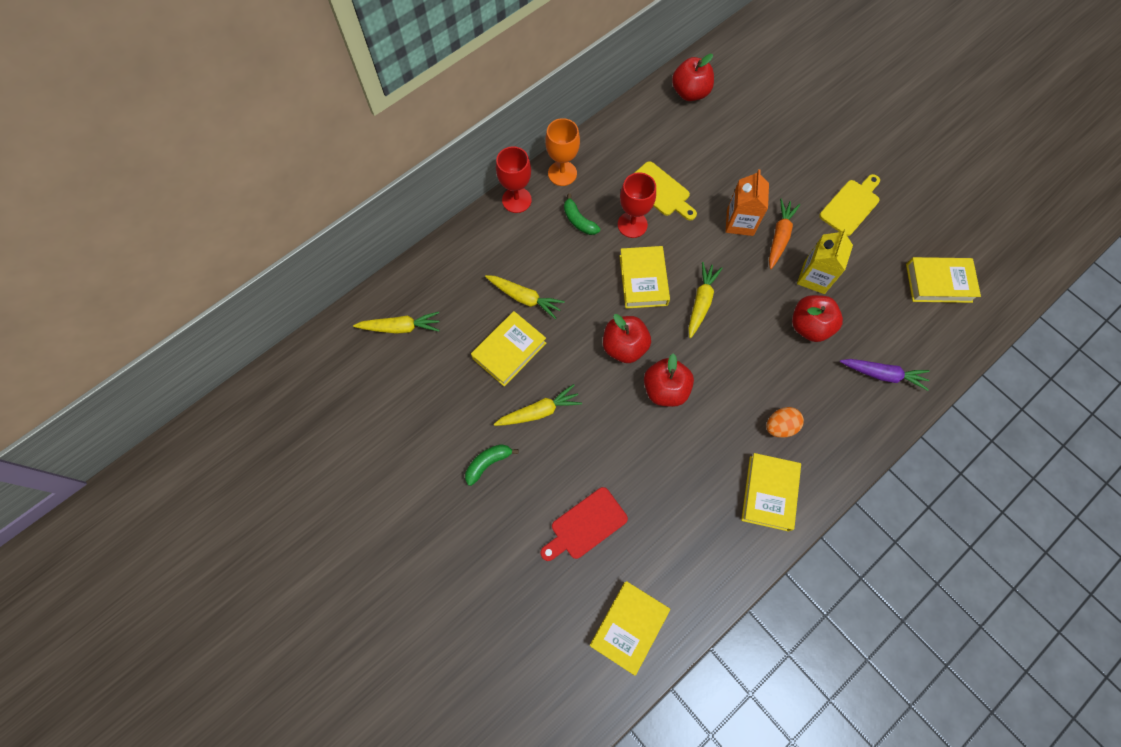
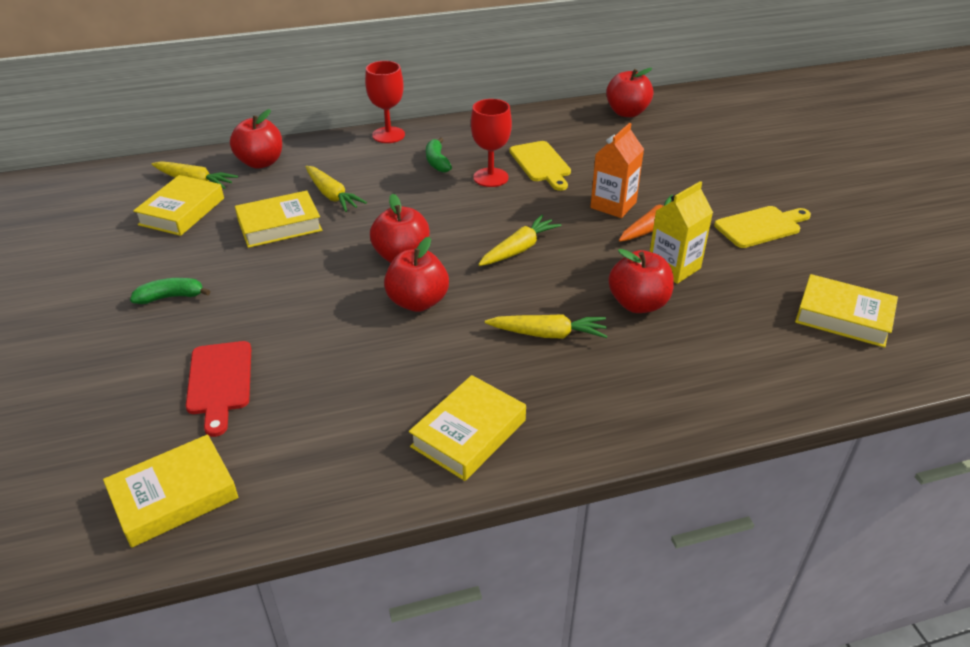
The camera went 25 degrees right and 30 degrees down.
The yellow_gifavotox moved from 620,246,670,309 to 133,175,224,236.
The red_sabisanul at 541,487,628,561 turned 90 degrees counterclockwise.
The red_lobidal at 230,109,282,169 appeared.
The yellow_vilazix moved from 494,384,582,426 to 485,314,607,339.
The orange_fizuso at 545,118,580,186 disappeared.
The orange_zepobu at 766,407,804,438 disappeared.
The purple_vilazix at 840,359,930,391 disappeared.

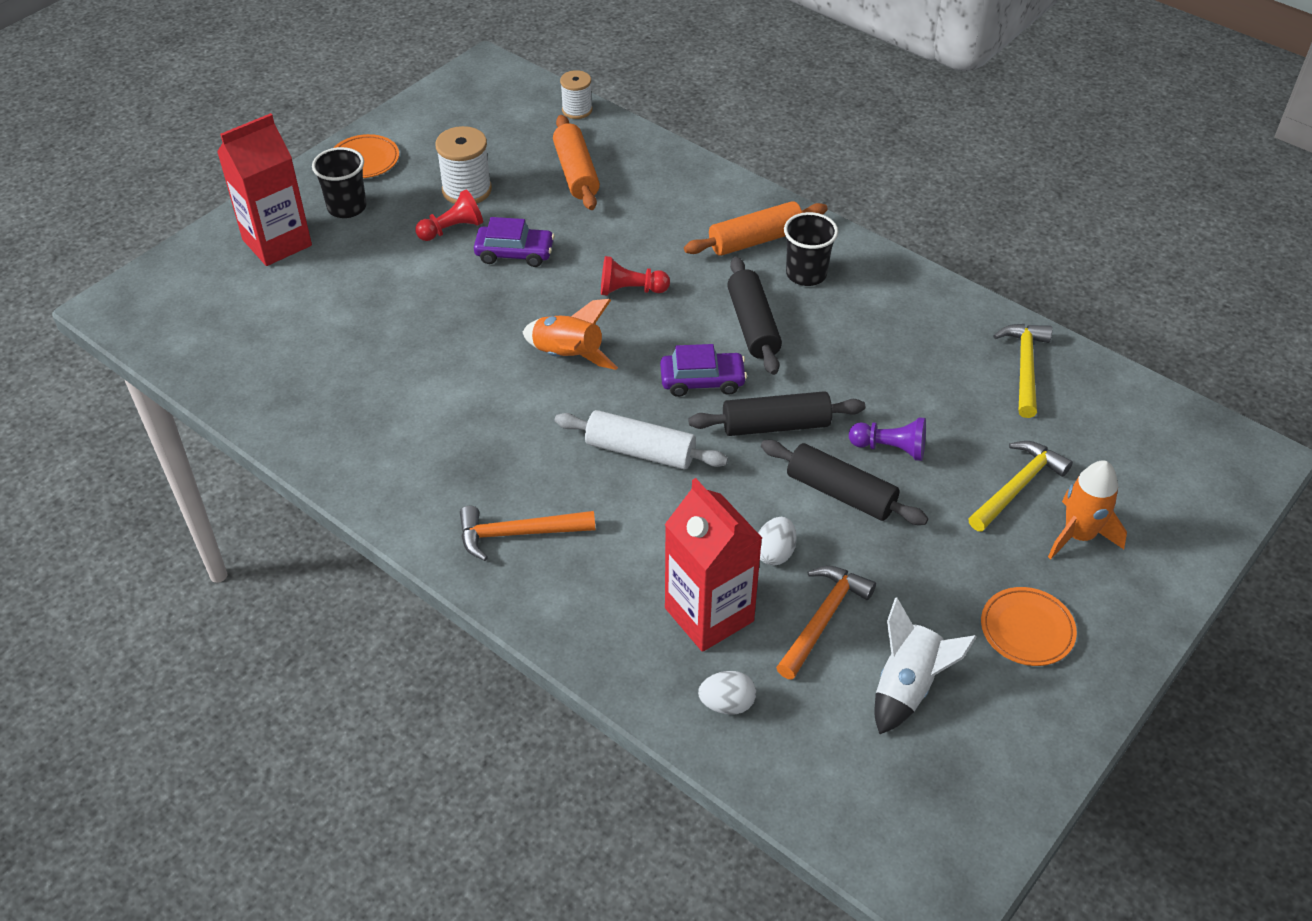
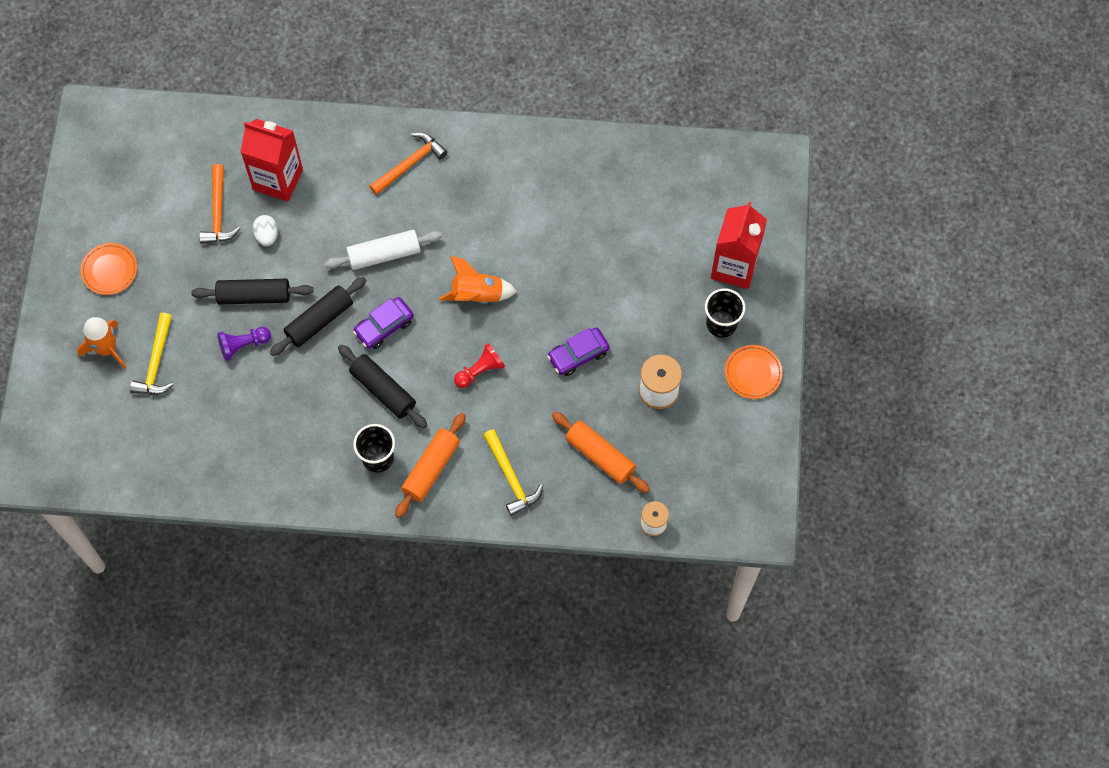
The camera went 145 degrees right and 20 degrees up.
The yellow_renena moved from 993,324,1052,418 to 483,429,543,516.
The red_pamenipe at 415,190,483,241 disappeared.
The white_zepobu at 698,671,756,714 disappeared.
The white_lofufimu at 874,598,977,734 disappeared.

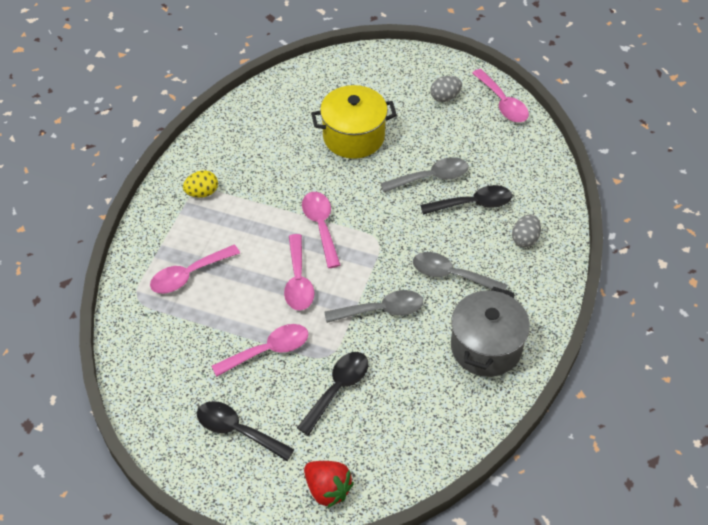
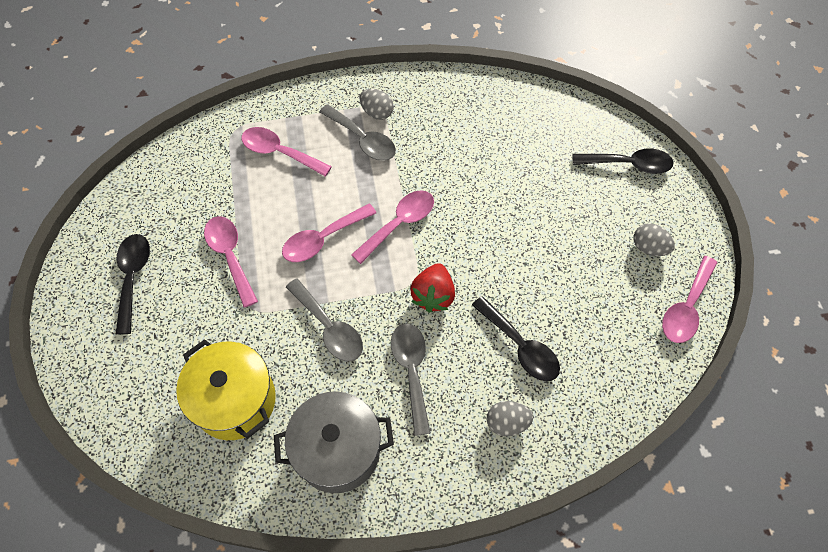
The camera went 60 degrees right and 10 degrees up.
The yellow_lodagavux moved from 311,85,397,159 to 176,339,276,440.
The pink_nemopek at 212,324,309,377 turned 150 degrees counterclockwise.
The grey_nemopek moved from 380,157,469,192 to 320,104,396,161.
The yellow_zepobu at 183,170,218,198 became the grey_zepobu at 360,89,394,120.
The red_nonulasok moved from 304,461,354,508 to 410,263,455,313.
The black_nemopek moved from 297,352,368,436 to 572,148,674,174.

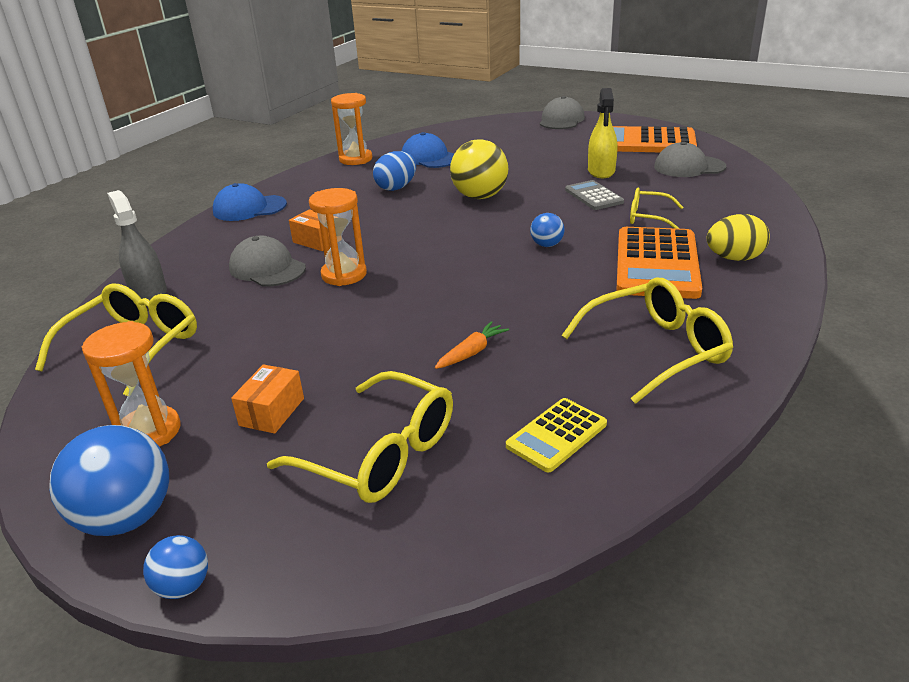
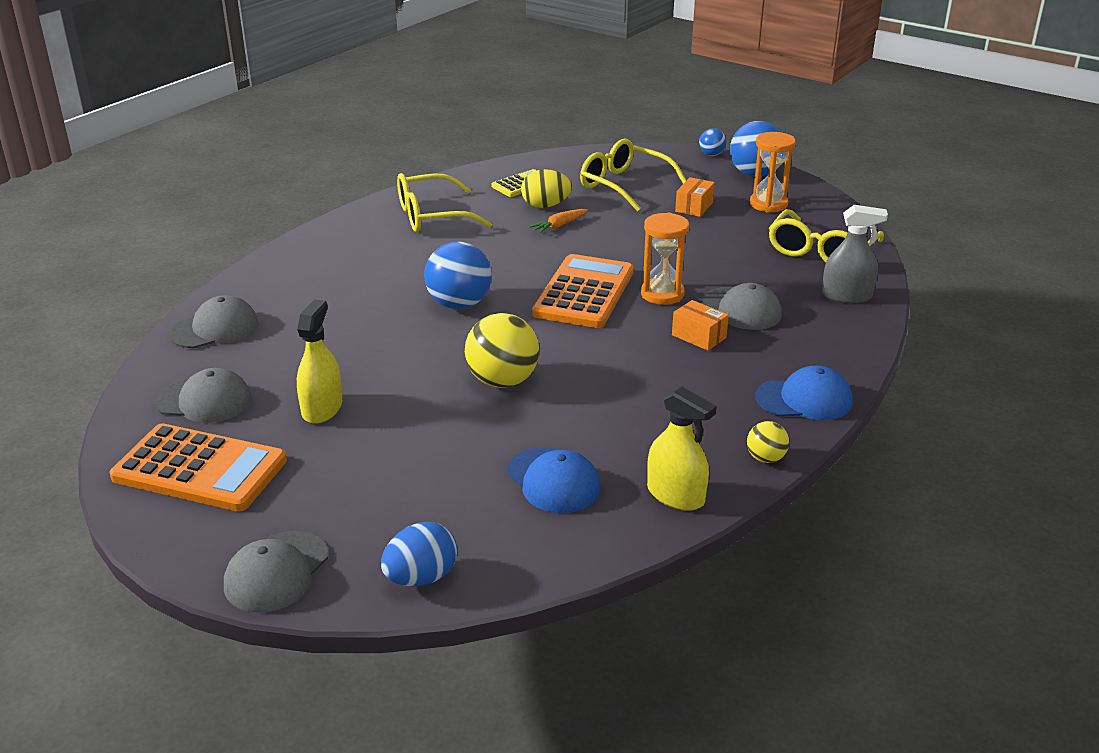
The camera went 175 degrees left and 0 degrees up.
The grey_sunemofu at 169,295,259,348 appeared.
The blue_zepobu moved from 373,151,416,191 to 381,522,457,586.
The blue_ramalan at 530,213,564,247 changed to 1.95 times the size.
The yellow_zepobu moved from 707,214,770,261 to 521,169,572,208.
The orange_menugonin moved from 616,227,702,299 to 532,254,634,328.
The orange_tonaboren at 331,93,372,165 was replaced by the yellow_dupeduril at 647,386,717,511.
The yellow_ramalan at 747,421,789,463 appeared.
The grey_dupeduril at 107,190,167,300 turned 60 degrees counterclockwise.
The grey_menugonin at 565,180,624,210 disappeared.
The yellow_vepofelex at 630,188,683,229 disappeared.

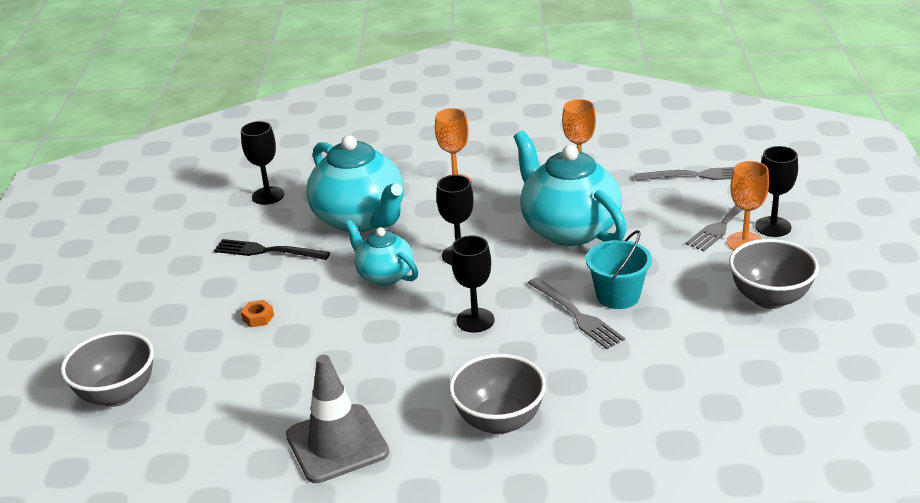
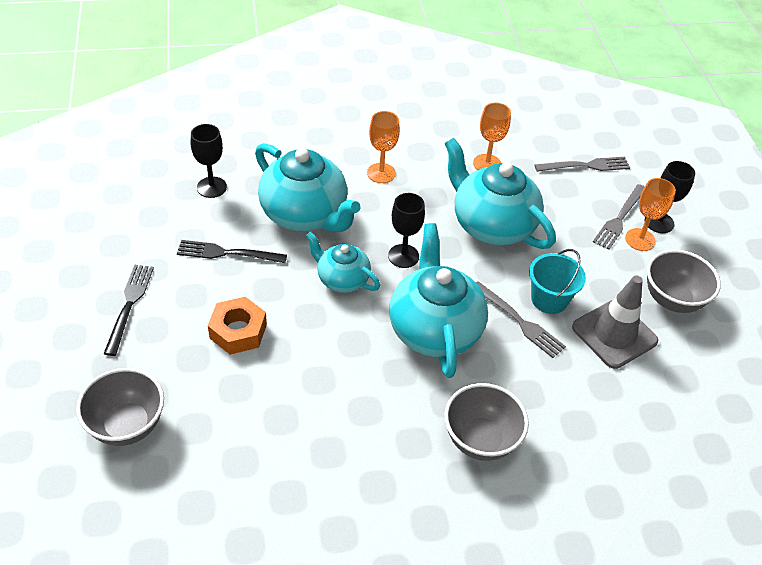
The camera went 15 degrees left and 15 degrees up.
The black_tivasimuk at 104,265,154,356 appeared.
The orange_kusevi at 241,300,274,327 changed to 2.04 times the size.
The black_fizuso at 451,235,495,333 was replaced by the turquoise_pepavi at 389,223,488,378.
The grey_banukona moved from 286,355,389,483 to 572,275,658,369.

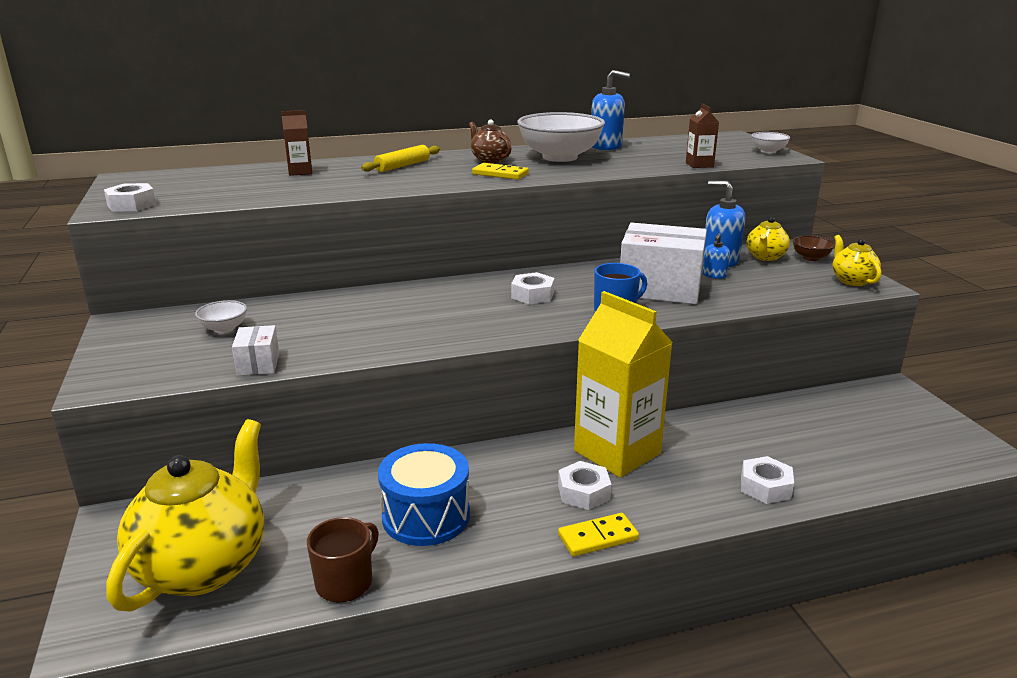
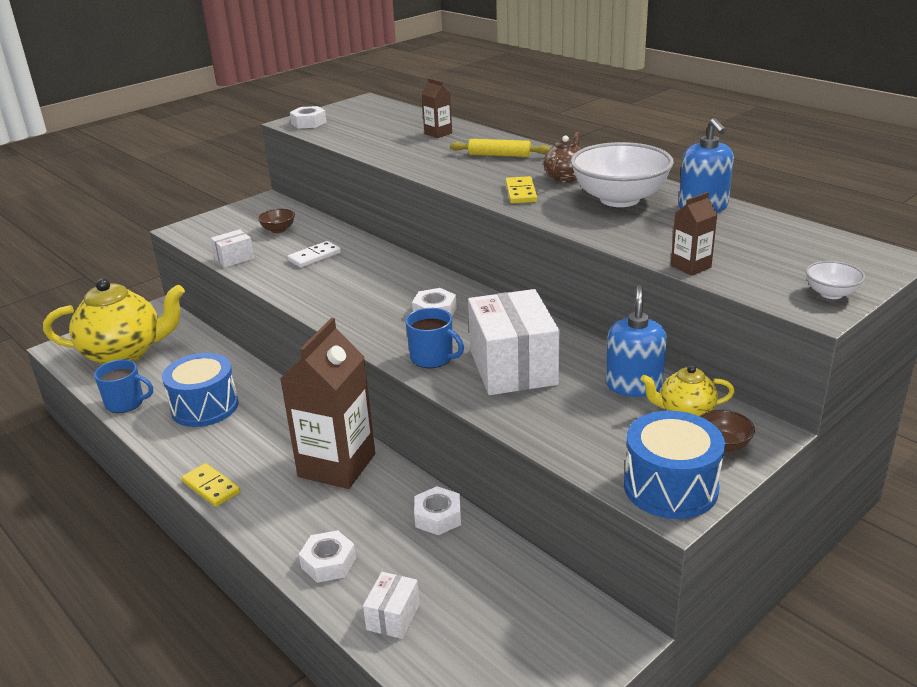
The camera went 65 degrees right and 5 degrees up.
The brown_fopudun at 307,517,379,602 became the blue_fopudun at 94,359,153,413.
The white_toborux at 195,300,247,333 became the brown_toborux at 258,209,295,233.
The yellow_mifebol at 574,291,673,478 became the brown_mifebol at 280,318,375,489.
The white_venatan at 288,241,341,268 appeared.
The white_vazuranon at 363,572,420,639 appeared.
The white_kusevi moved from 558,461,611,510 to 414,486,461,535.
The yellow_pepavi at 833,235,881,286 was replaced by the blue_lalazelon at 624,411,725,519.
The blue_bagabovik at 702,233,730,279 disappeared.

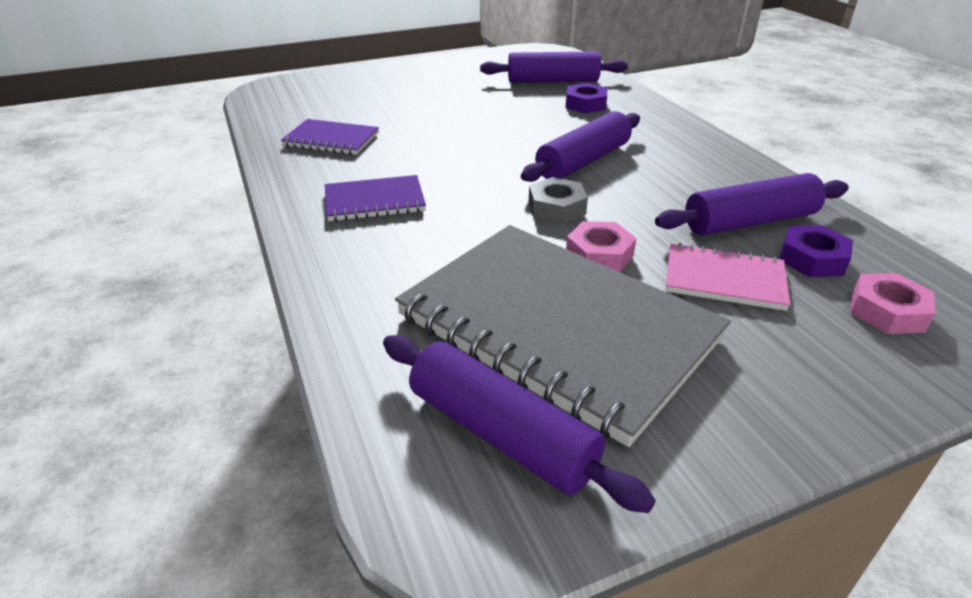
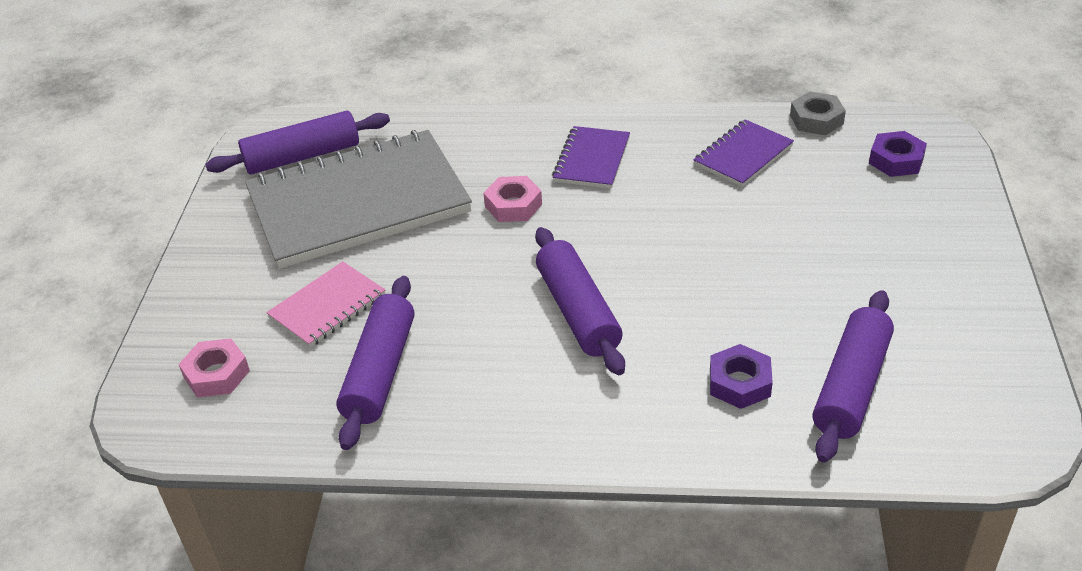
The camera went 120 degrees right and 5 degrees up.
The pink_kusevi moved from 566,221,637,272 to 484,176,542,222.
The grey_kusevi moved from 529,177,588,224 to 790,92,846,135.
The purple_kusevi moved from 780,225,853,277 to 869,131,927,177.

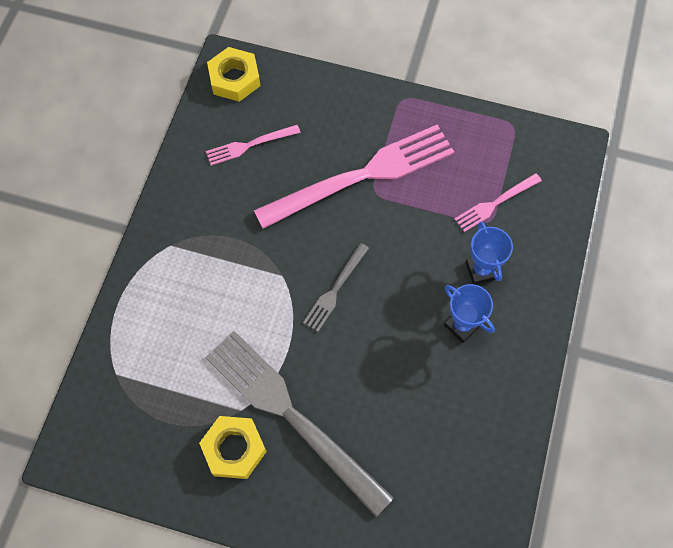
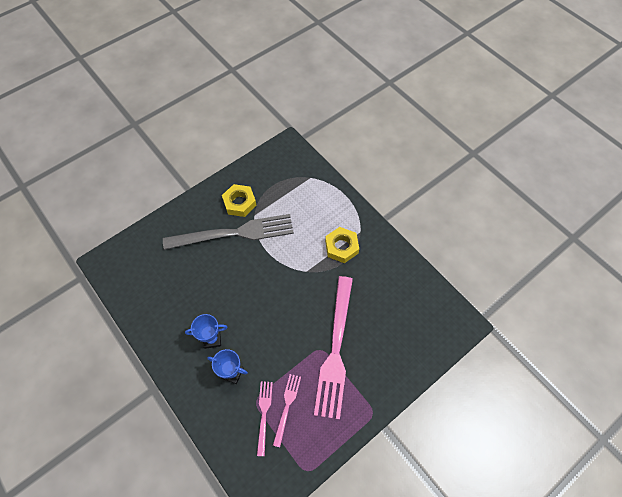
The camera went 125 degrees right and 5 degrees down.
The pink_tivasimuk moved from 206,125,301,166 to 273,374,301,447.
The yellow_kusevi moved from 207,47,260,102 to 325,227,359,263.
The grey_tivasimuk at 303,243,369,332 disappeared.

